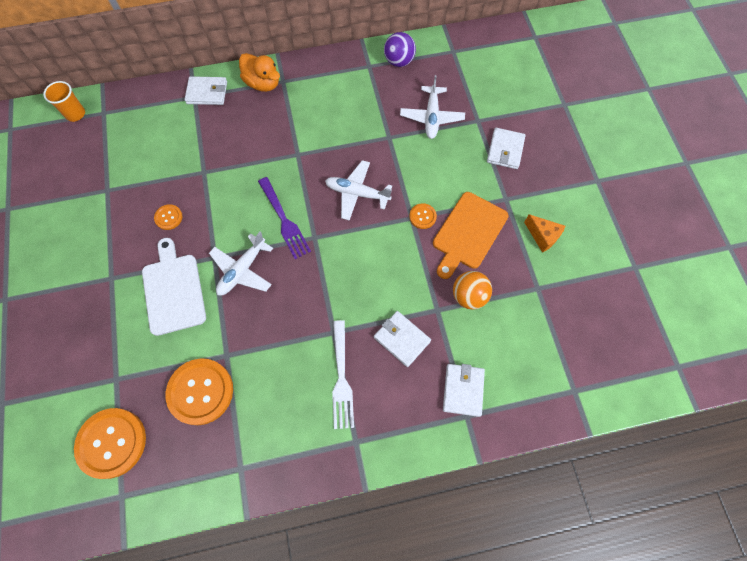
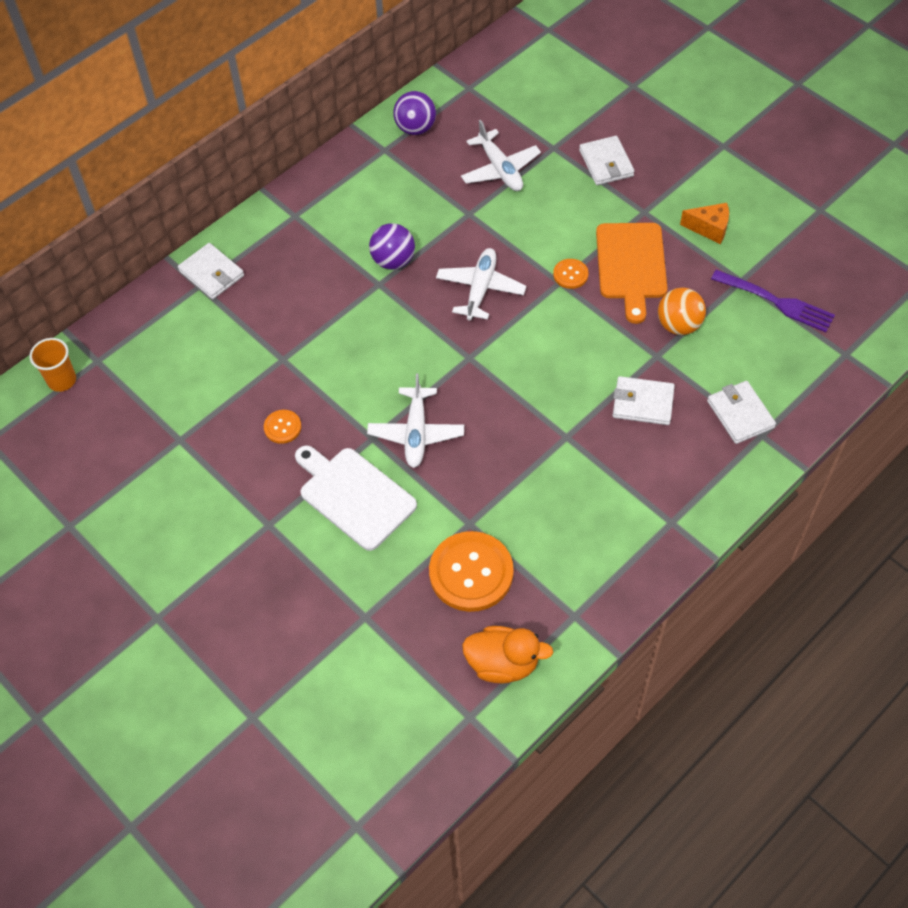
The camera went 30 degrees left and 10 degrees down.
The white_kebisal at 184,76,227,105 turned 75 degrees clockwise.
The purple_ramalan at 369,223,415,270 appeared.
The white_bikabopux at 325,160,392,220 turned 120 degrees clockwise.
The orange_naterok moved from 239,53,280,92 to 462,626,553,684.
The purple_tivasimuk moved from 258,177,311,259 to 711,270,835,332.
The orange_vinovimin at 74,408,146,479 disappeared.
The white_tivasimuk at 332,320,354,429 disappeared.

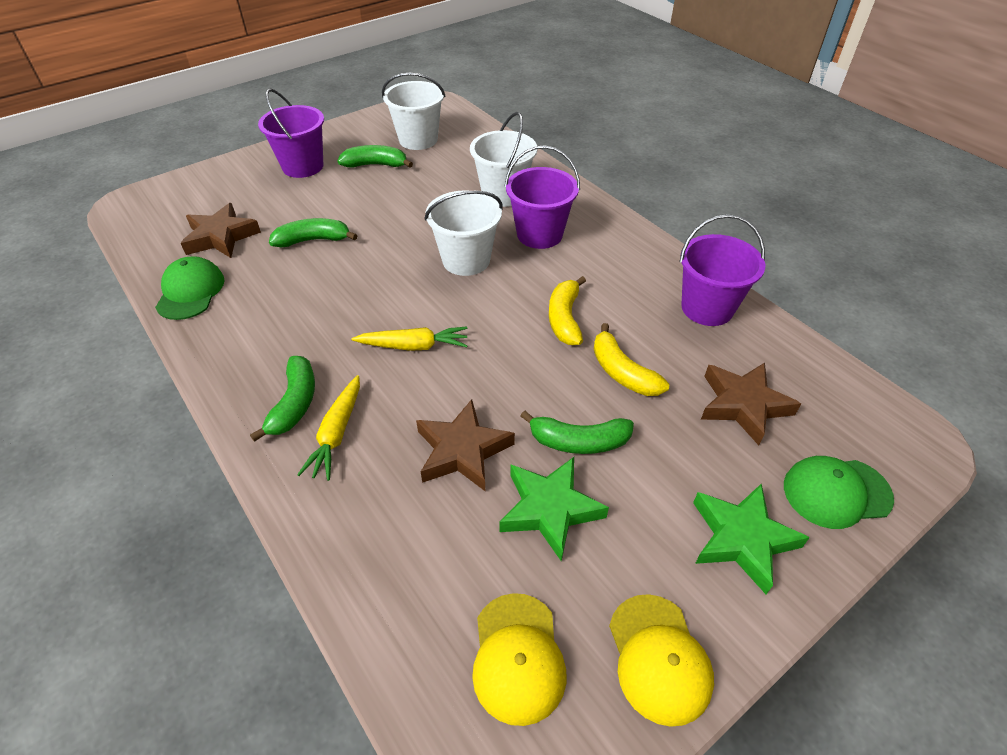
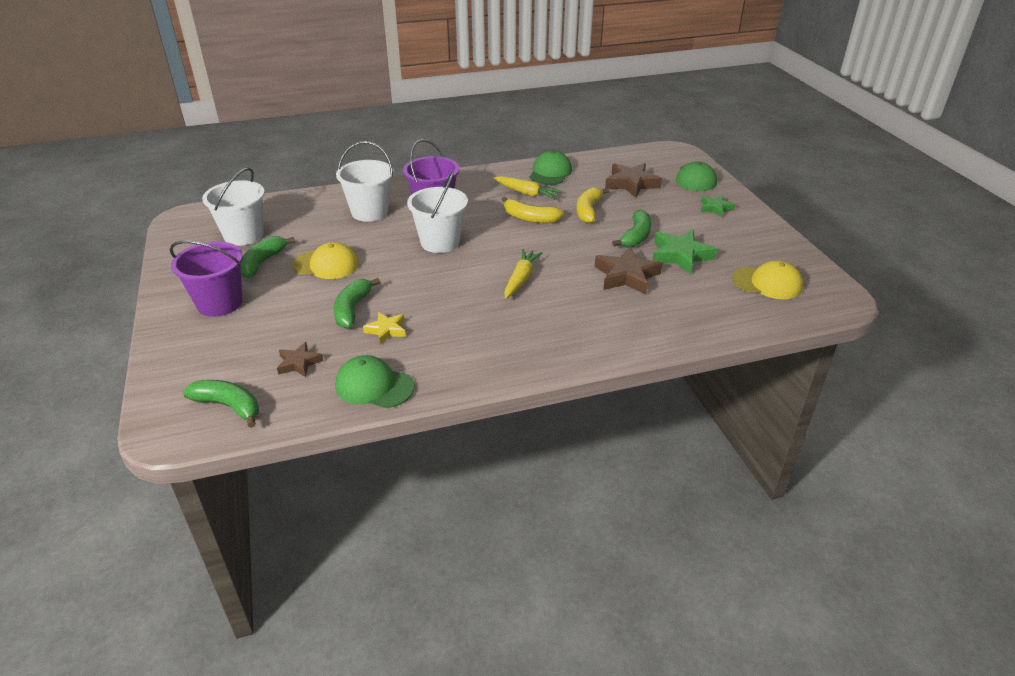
The camera went 70 degrees left and 10 degrees down.
The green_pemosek moved from 250,356,315,442 to 183,380,259,428.
The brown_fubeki at 181,203,261,258 changed to 0.59 times the size.
The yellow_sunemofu moved from 609,594,714,727 to 292,242,359,279.
The yellow_fubeki at 363,312,406,344 appeared.
The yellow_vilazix moved from 297,375,360,481 to 493,176,562,200.
The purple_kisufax at 679,214,765,326 was replaced by the green_sunemofu at 529,151,572,185.
The yellow_pemosek at 594,323,669,396 turned 120 degrees clockwise.
The green_fubeki at 693,483,810,594 changed to 0.59 times the size.

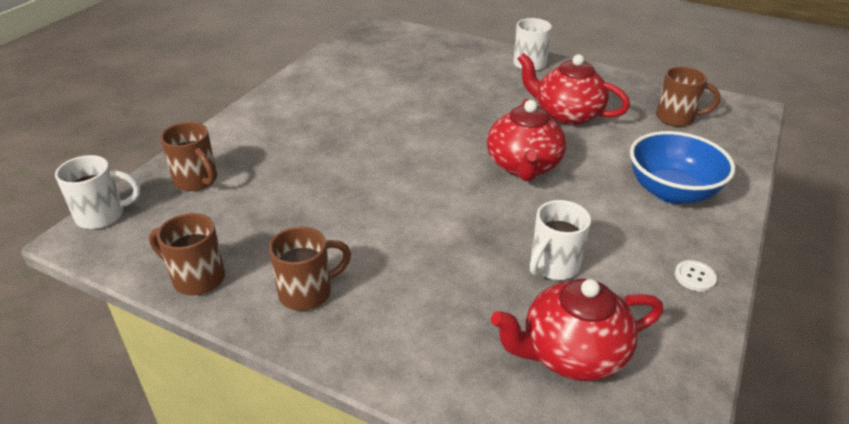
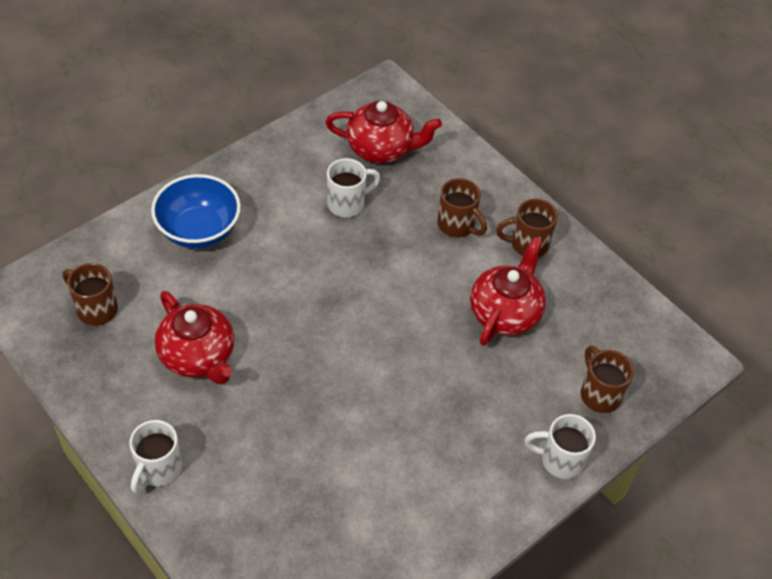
The camera went 160 degrees left and 15 degrees up.
The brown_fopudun moved from 149,213,225,295 to 438,178,487,237.
The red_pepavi moved from 487,99,566,181 to 470,237,546,346.
The white_fopudun moved from 55,155,140,229 to 524,414,596,479.
The white_vinovimin at 675,260,717,291 disappeared.

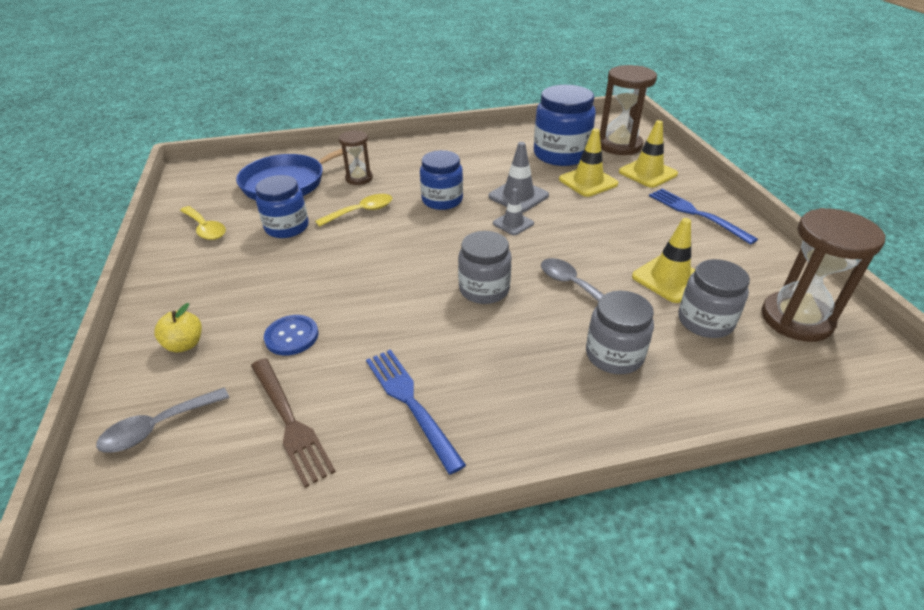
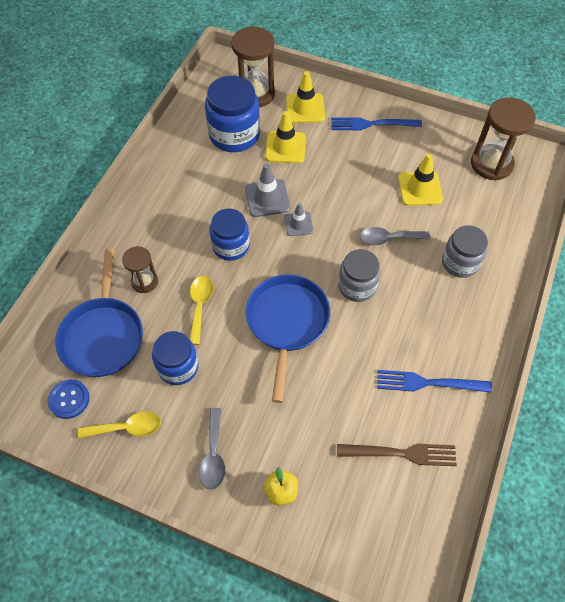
The camera went 55 degrees left and 20 degrees up.
The blue_vinovimin moved from 264,315,318,356 to 48,379,89,419.
The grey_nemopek moved from 96,387,229,453 to 199,408,225,490.
The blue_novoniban at 245,275,330,403 appeared.
The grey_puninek at 678,259,750,338 disappeared.

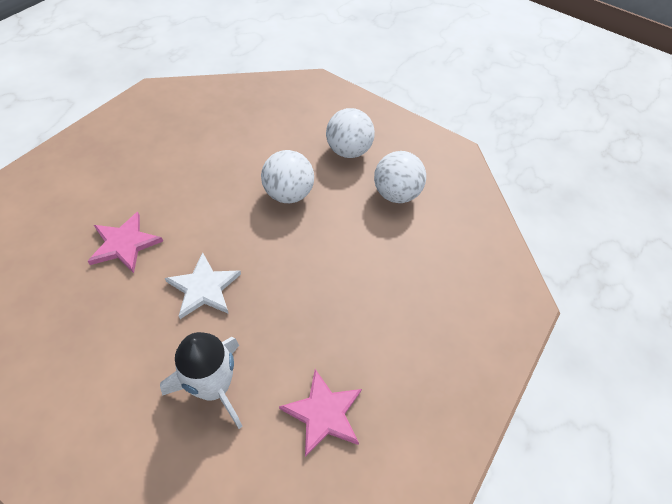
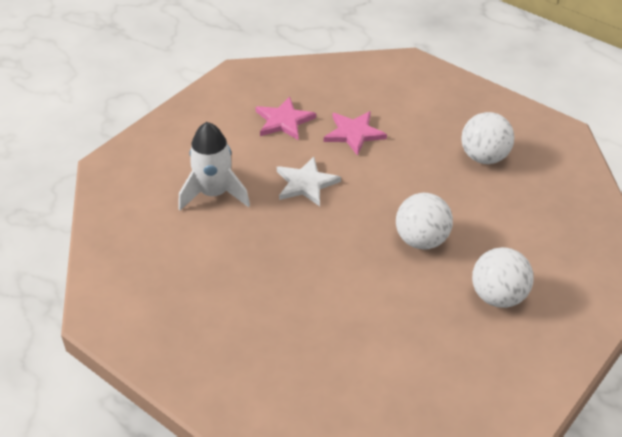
The camera went 100 degrees right and 10 degrees down.
The pink_fubeki moved from 279,369,362,457 to 256,96,316,140.
The white_ramalan moved from 374,151,426,203 to 461,112,514,164.

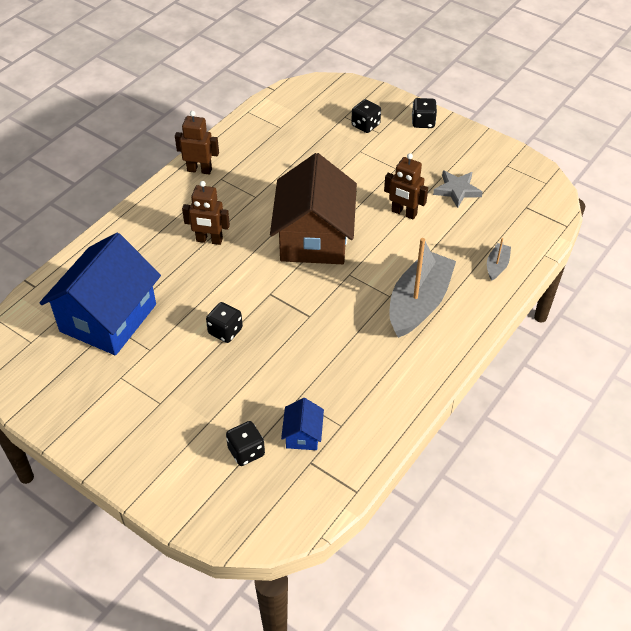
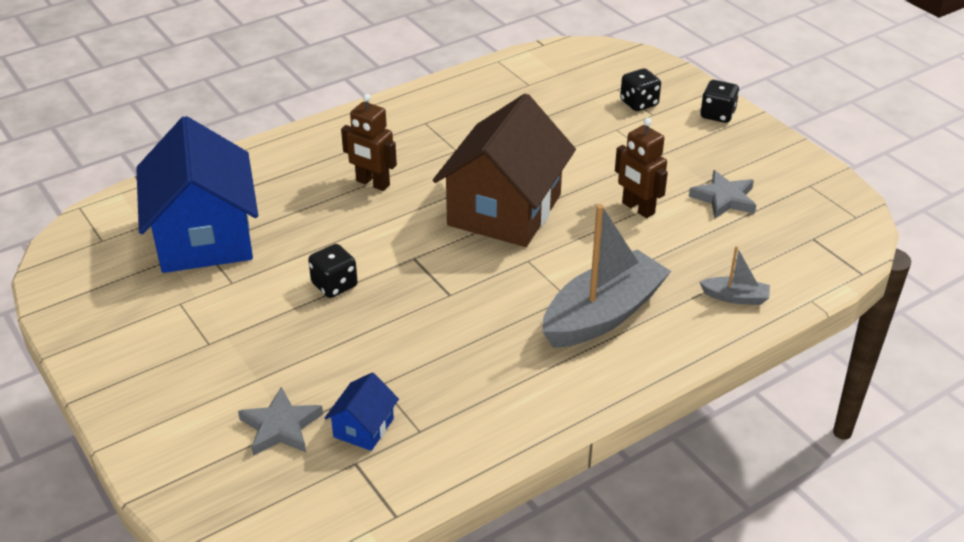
The camera went 20 degrees right and 10 degrees down.
The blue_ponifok at 39,233,161,355 turned 60 degrees counterclockwise.
The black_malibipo at 226,421,265,466 was replaced by the grey_fubeki at 238,387,323,456.
The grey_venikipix at 487,238,511,281 turned 60 degrees clockwise.
The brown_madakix at 175,111,219,175 disappeared.

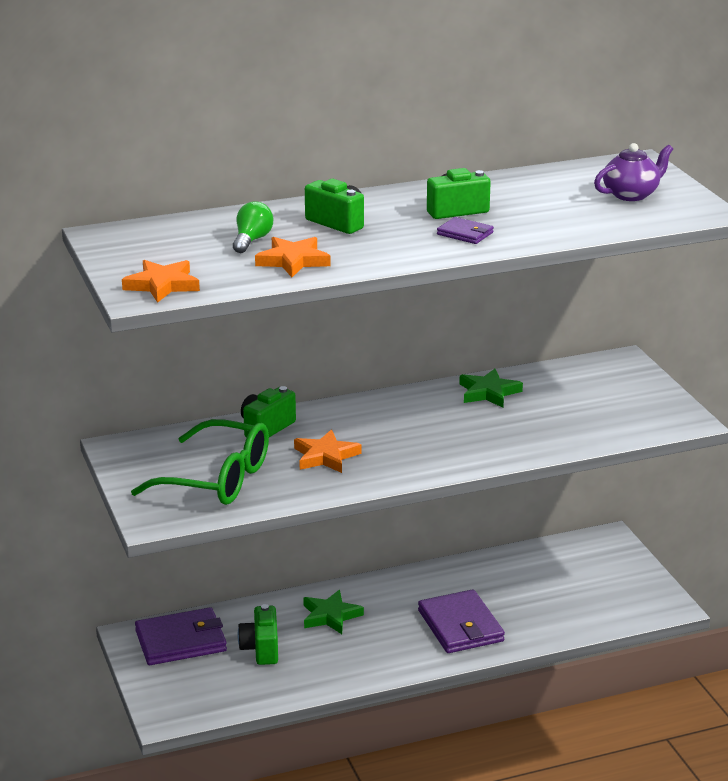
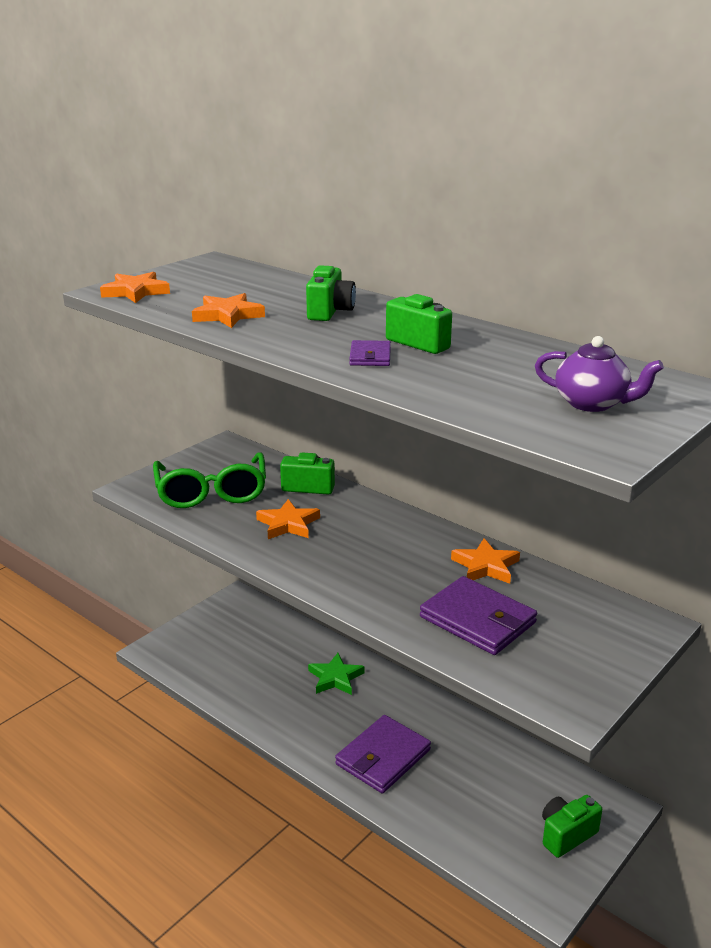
The camera went 60 degrees right and 0 degrees up.
The purple_kebisal moved from 135,607,227,665 to 420,576,537,655.
The green_fubeki at 459,369,523,408 became the orange_fubeki at 451,538,520,584.
The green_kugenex moved from 238,604,278,665 to 542,795,603,858.
The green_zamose at 233,202,273,253 disappeared.

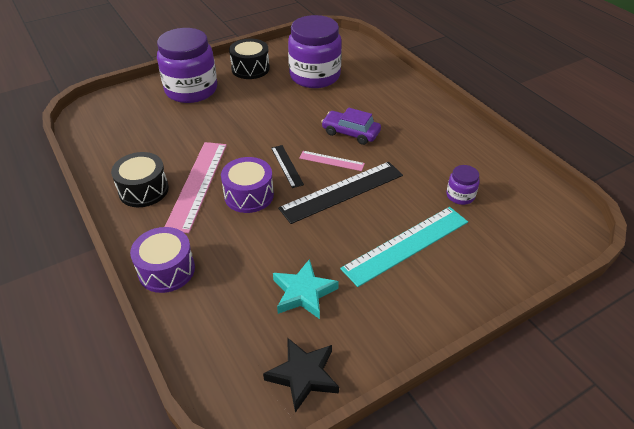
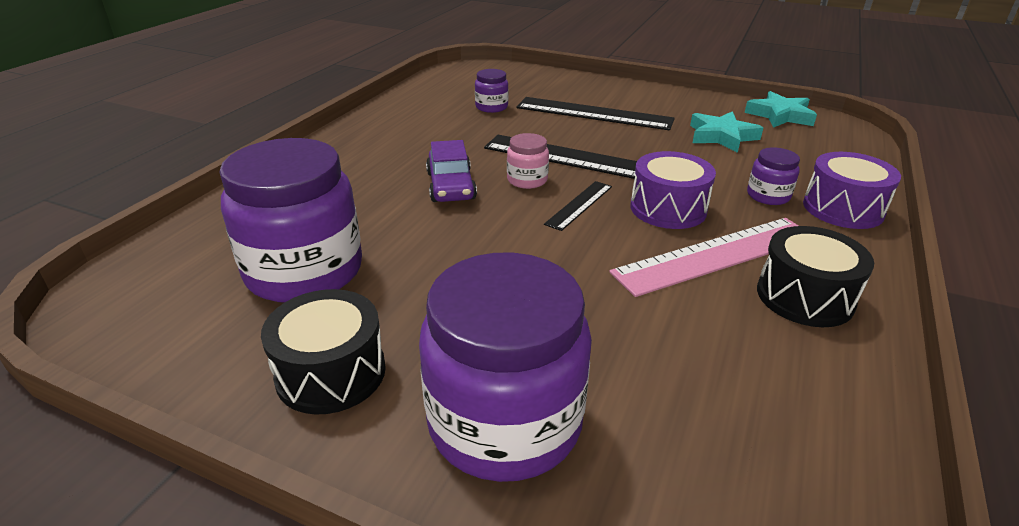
The camera went 125 degrees left and 10 degrees down.
The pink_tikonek at 299,151,365,171 was replaced by the pink_puninek at 507,133,549,189.
The turquoise_tikonek at 340,207,468,287 became the black_tikonek at 517,97,675,130.
The black_fubeki at 263,338,339,413 became the turquoise_fubeki at 745,91,817,128.
The purple_puninek at 747,147,800,205 appeared.

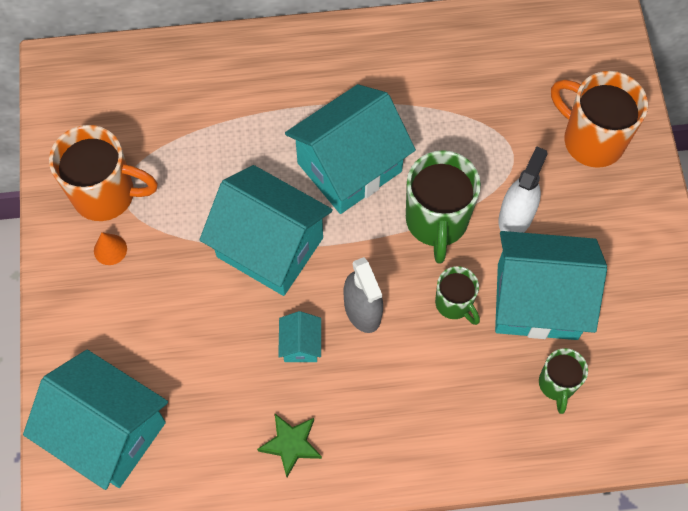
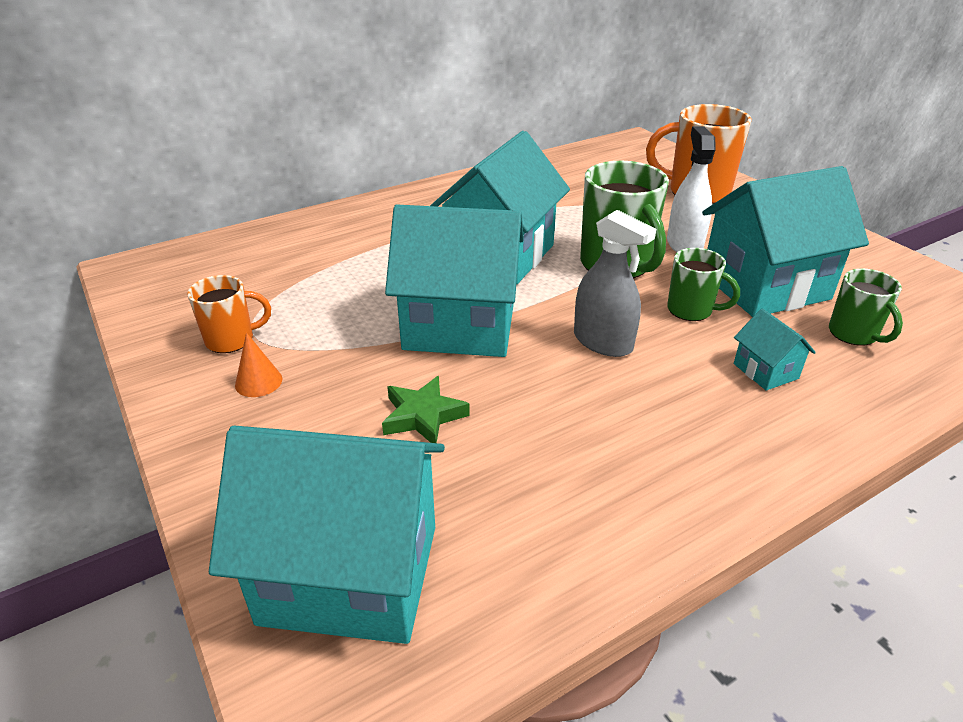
The camera went 25 degrees left and 30 degrees down.
The orange_fopudun at 49,125,158,221 changed to 0.57 times the size.
The green_fubeki moved from 257,414,322,477 to 382,376,470,443.
The turquoise_ponifok moved from 278,311,321,362 to 734,308,816,391.

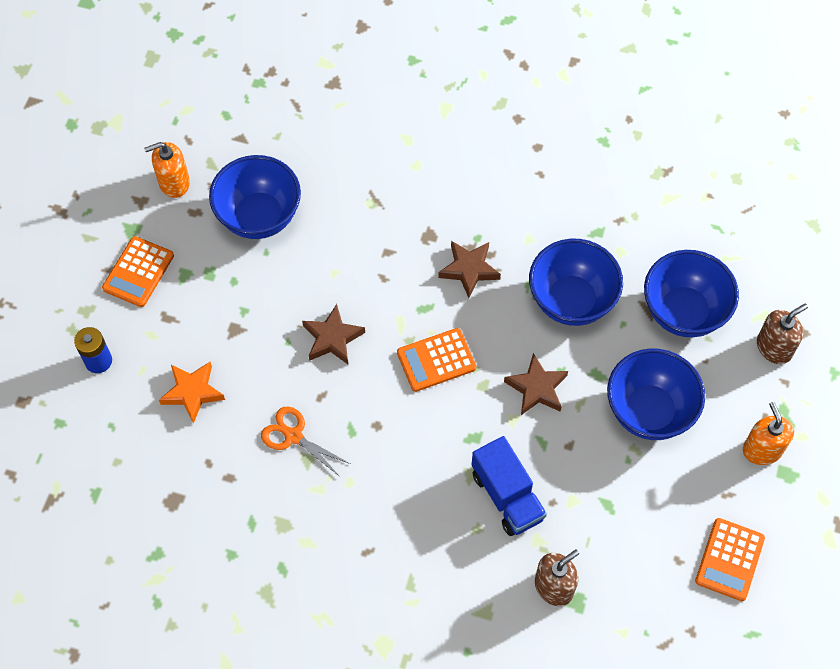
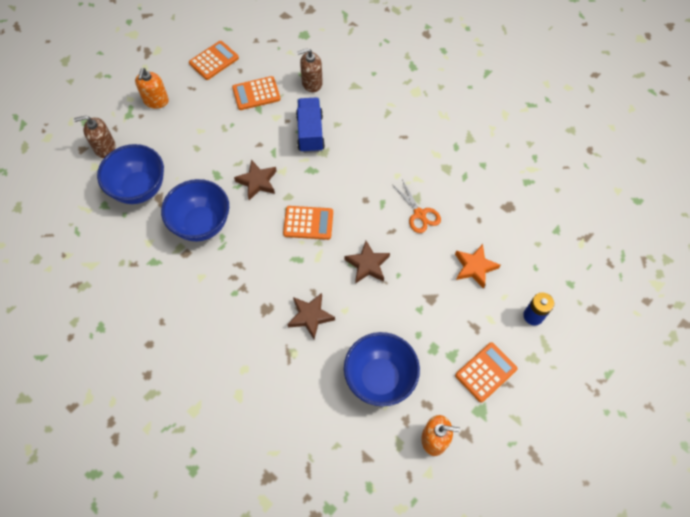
The camera went 155 degrees left and 0 degrees up.
The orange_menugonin at 232,76,281,110 appeared.
The brown_fubeki moved from 438,241,501,298 to 288,293,335,339.
The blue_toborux at 607,348,705,440 disappeared.

